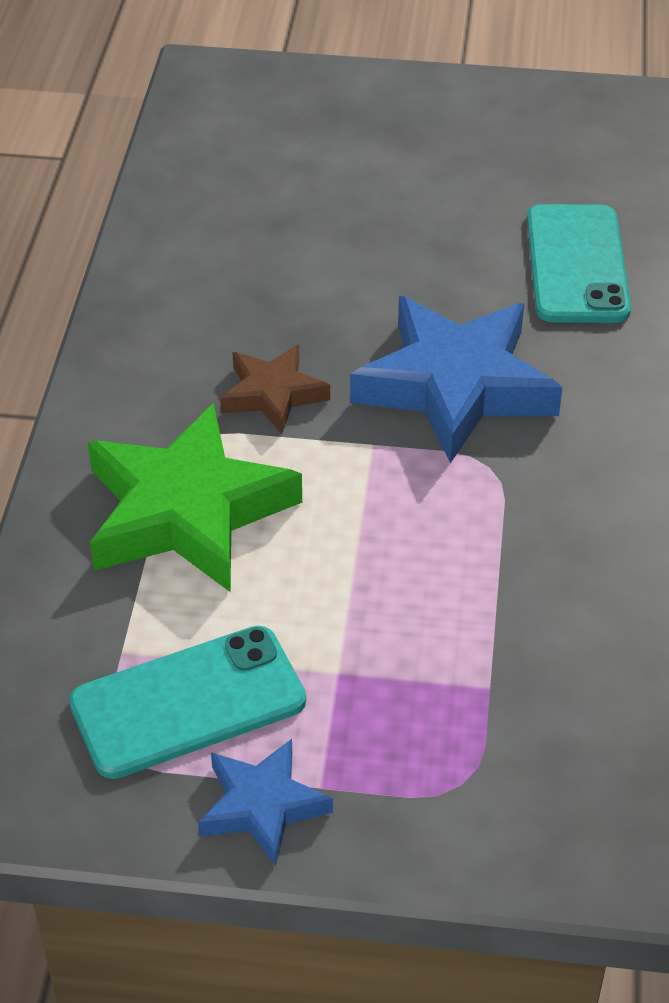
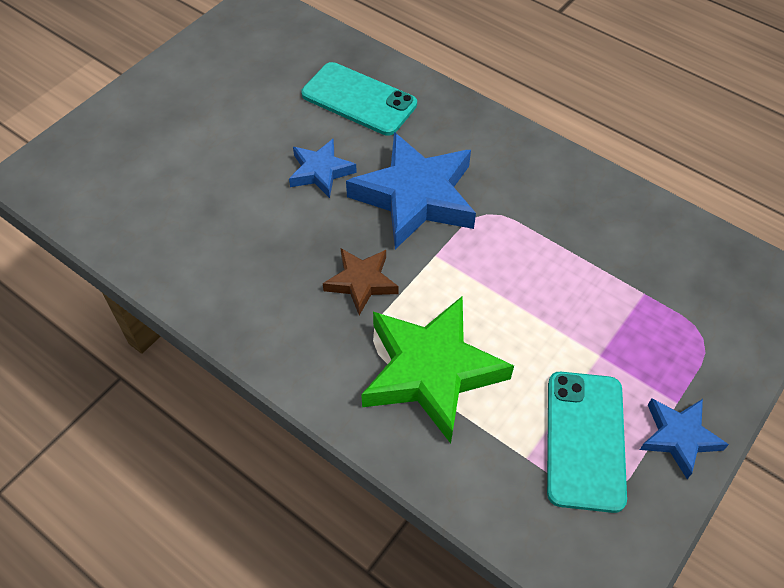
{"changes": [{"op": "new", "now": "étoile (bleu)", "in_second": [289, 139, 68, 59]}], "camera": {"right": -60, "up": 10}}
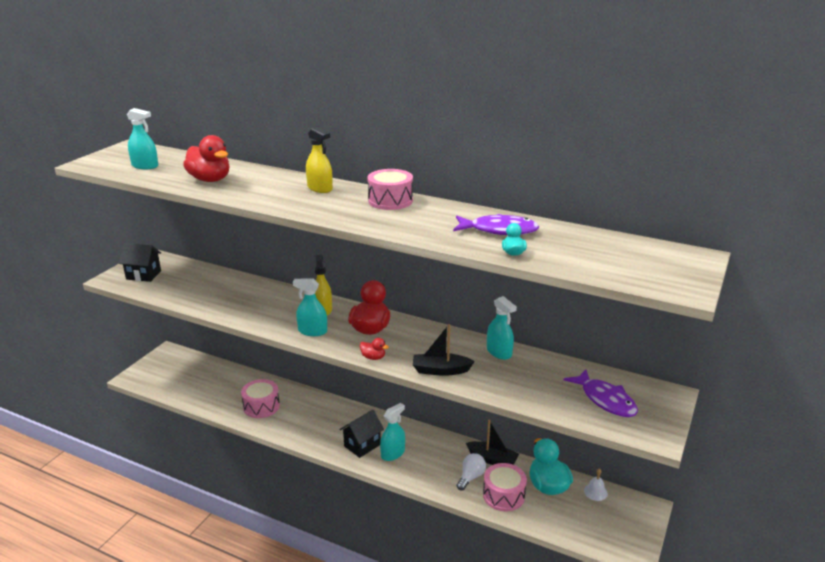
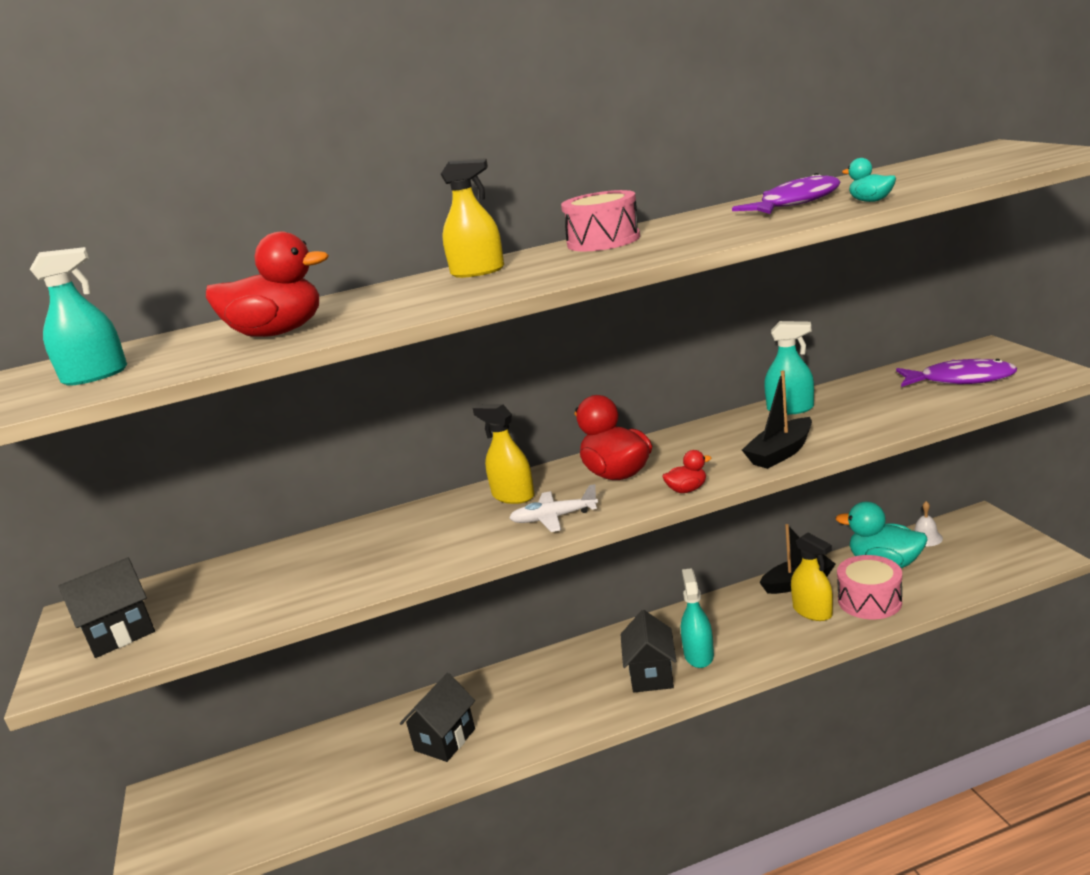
{"changes": [{"op": "swapped", "was": "tambour (rose)", "now": "maison (noir)", "in_first": [241, 379, 39, 39], "in_second": [400, 673, 75, 89]}, {"op": "swapped", "was": "vaporisateur (turquoise)", "now": "avion (blanc)", "in_first": [293, 278, 34, 58], "in_second": [509, 484, 89, 48]}, {"op": "swapped", "was": "ampoule (blanc)", "now": "vaporisateur (jaune)", "in_first": [457, 453, 29, 37], "in_second": [791, 533, 42, 88]}], "camera": {"right": -40, "up": -5}}
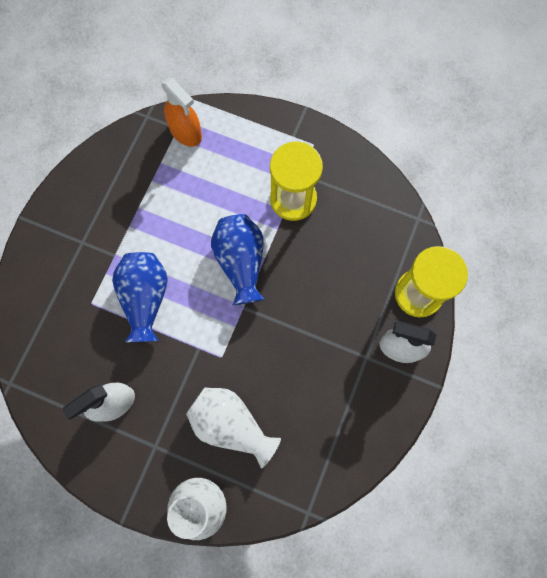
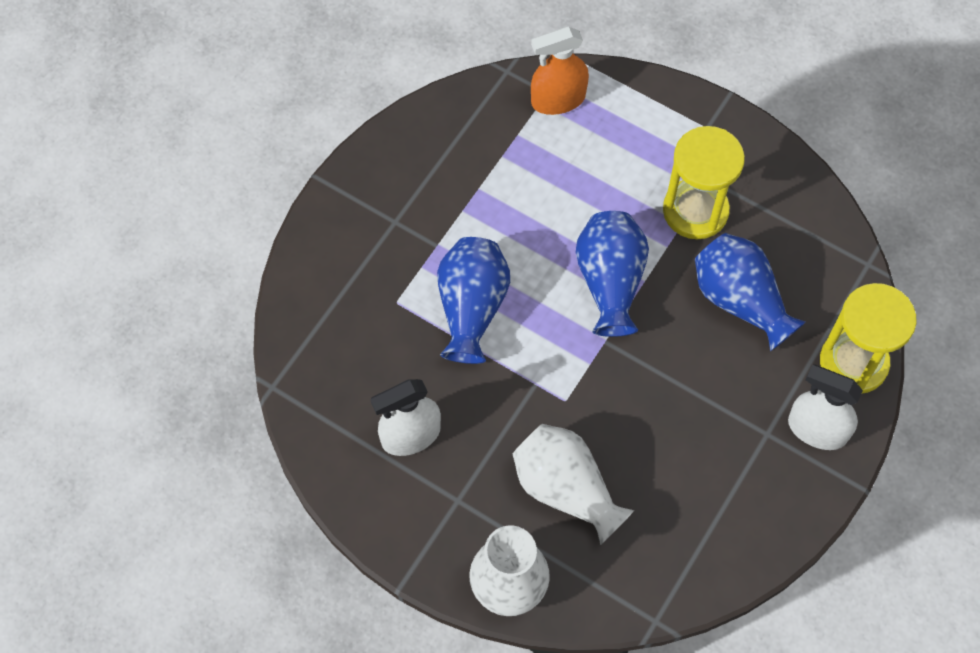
{"changes": [{"op": "rotated", "was": "vaporisateur (orange)", "in_first": [161, 78, 41, 69], "in_second": [531, 27, 58, 88], "clockwise": 105}, {"op": "new", "now": "vase (bleu)", "in_second": [695, 233, 111, 118]}], "camera": {"right": 10, "up": -10}}
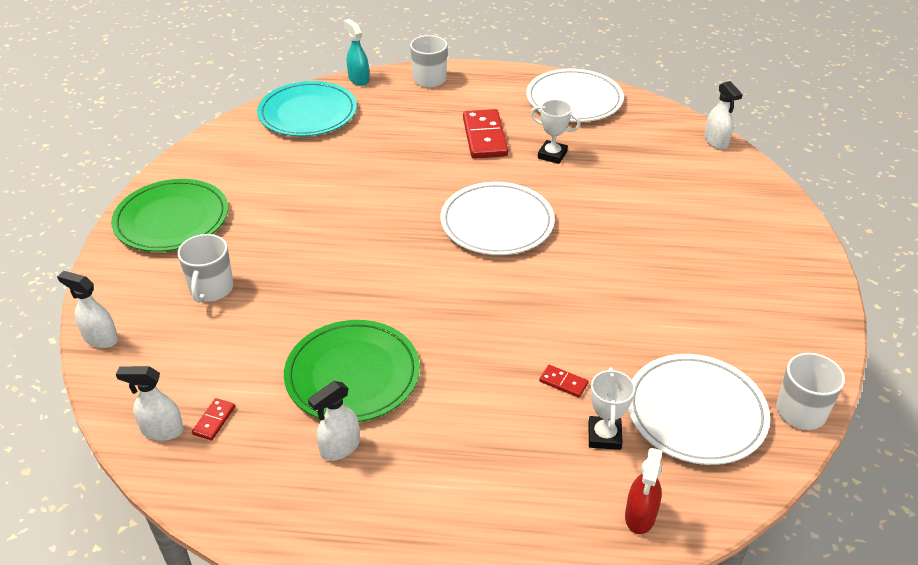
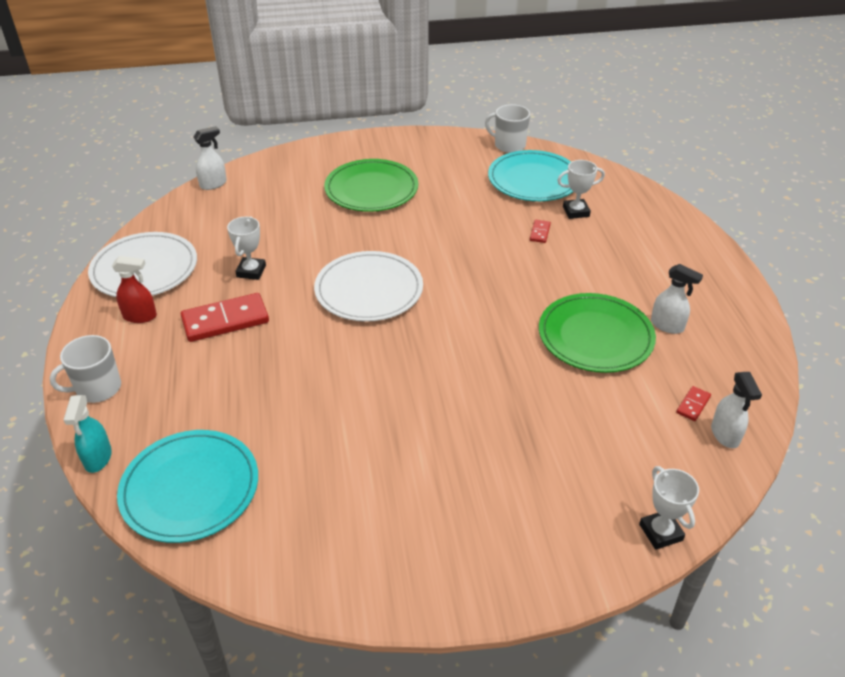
{"changes": [{"op": "swapped", "was": "vaporisateur (blanc)", "now": "trophée (blanc)", "in_first": [57, 271, 61, 77], "in_second": [639, 466, 60, 84]}, {"op": "shifted", "was": "assiette (vert)", "in_first": [111, 179, 117, 73], "in_second": [324, 159, 94, 53]}, {"op": "gone", "was": "tasse (blanc)", "in_first": [178, 234, 56, 69]}, {"op": "rotated", "was": "domino (rouge)", "in_first": [192, 398, 43, 42], "in_second": [676, 386, 35, 35], "clockwise": -60}, {"op": "rotated", "was": "vaporisateur (turquoise)", "in_first": [344, 19, 25, 67], "in_second": [63, 395, 49, 78], "clockwise": -45}, {"op": "shifted", "was": "vaporisateur (rouge)", "in_first": [625, 448, 37, 86], "in_second": [112, 256, 45, 67]}, {"op": "repainted", "was": "assiette (blanc)", "now": "assiette (turquoise)", "in_first": [628, 354, 142, 111], "in_second": [488, 150, 85, 51]}], "camera": {"right": -105, "up": 0}}
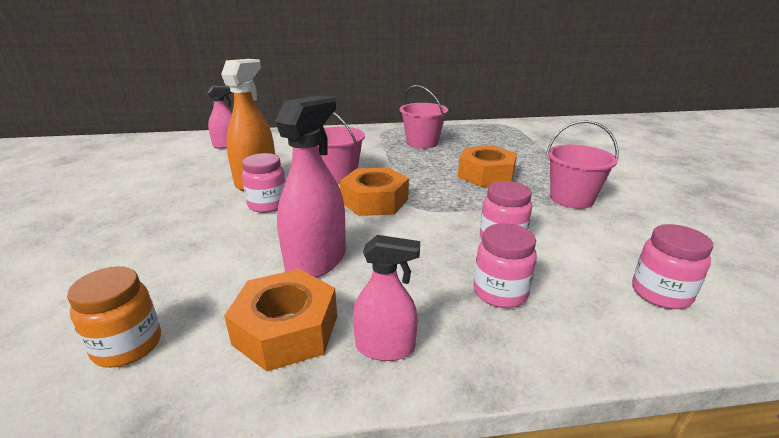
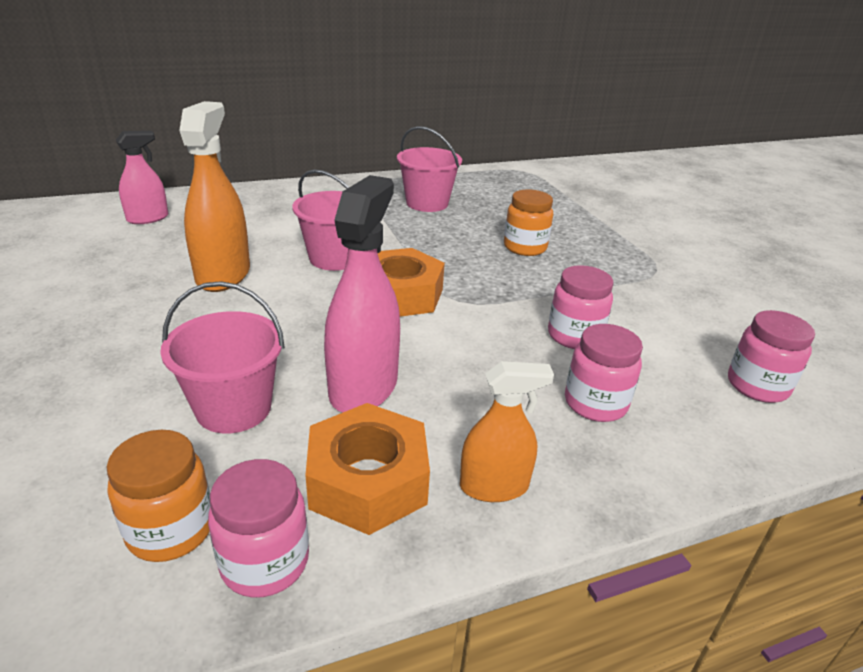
{"changes": [{"op": "shifted", "was": "bocal (rose)", "in_first": [242, 153, 44, 60], "in_second": [208, 459, 101, 139]}, {"op": "repainted", "was": "vaporisateur (rose)", "now": "vaporisateur (orange)", "in_first": [353, 235, 67, 126], "in_second": [460, 361, 94, 141]}, {"op": "swapped", "was": "écrou (orange)", "now": "bocal (orange)", "in_first": [458, 145, 59, 42], "in_second": [504, 189, 49, 67]}, {"op": "shifted", "was": "seau (rose)", "in_first": [546, 120, 73, 89], "in_second": [160, 281, 125, 153]}], "camera": {"right": -15, "up": 5}}
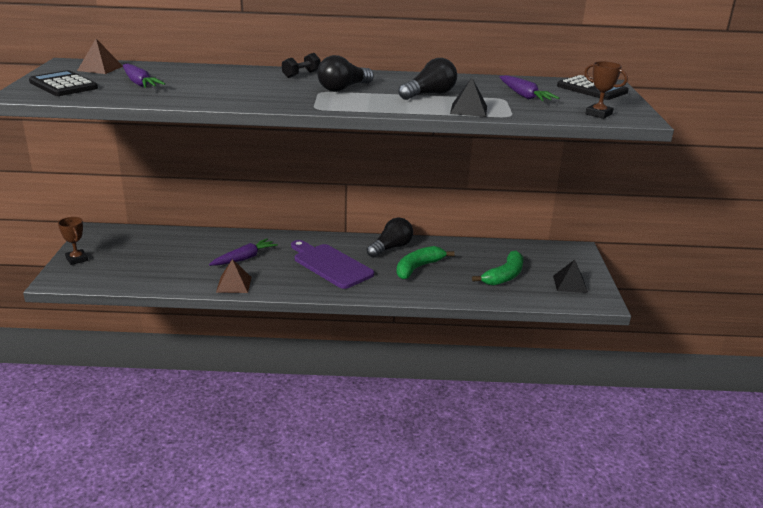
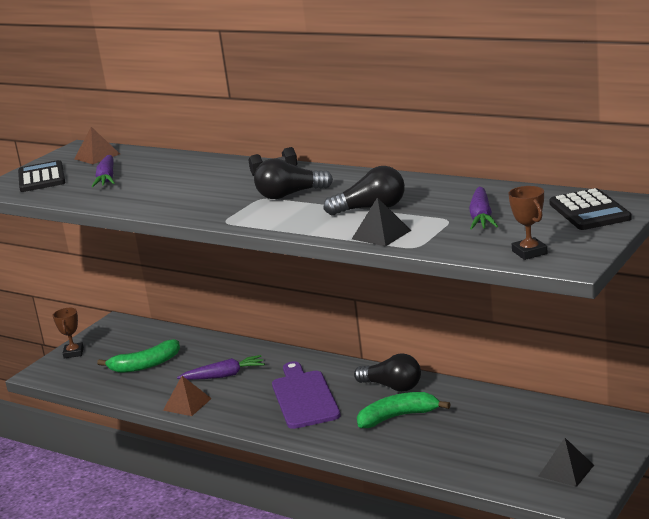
{"changes": [{"op": "rotated", "was": "ampoule (noir)", "in_first": [367, 218, 46, 40], "in_second": [354, 354, 67, 38], "clockwise": 45}, {"op": "shifted", "was": "banane (vert)", "in_first": [472, 250, 52, 36], "in_second": [97, 339, 83, 34]}], "camera": {"right": 35, "up": -5}}
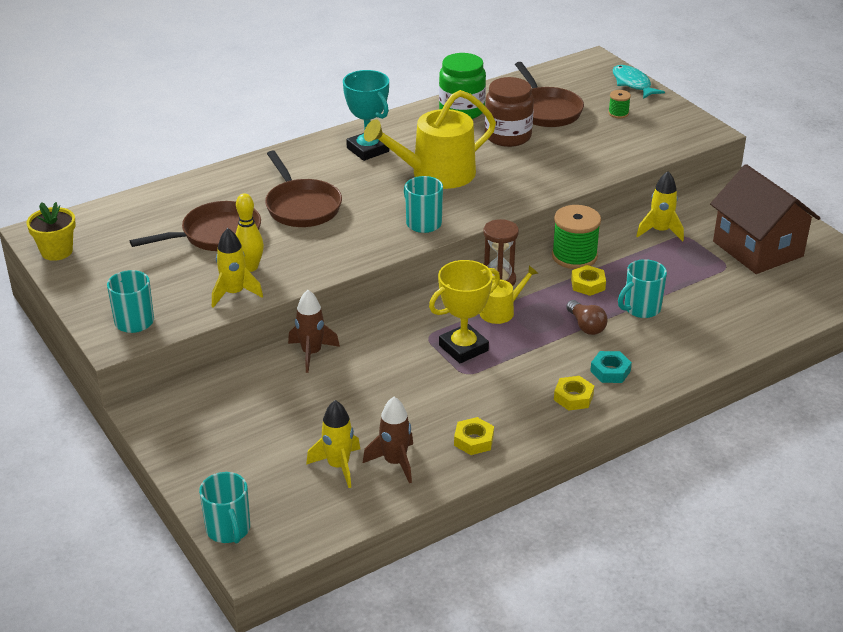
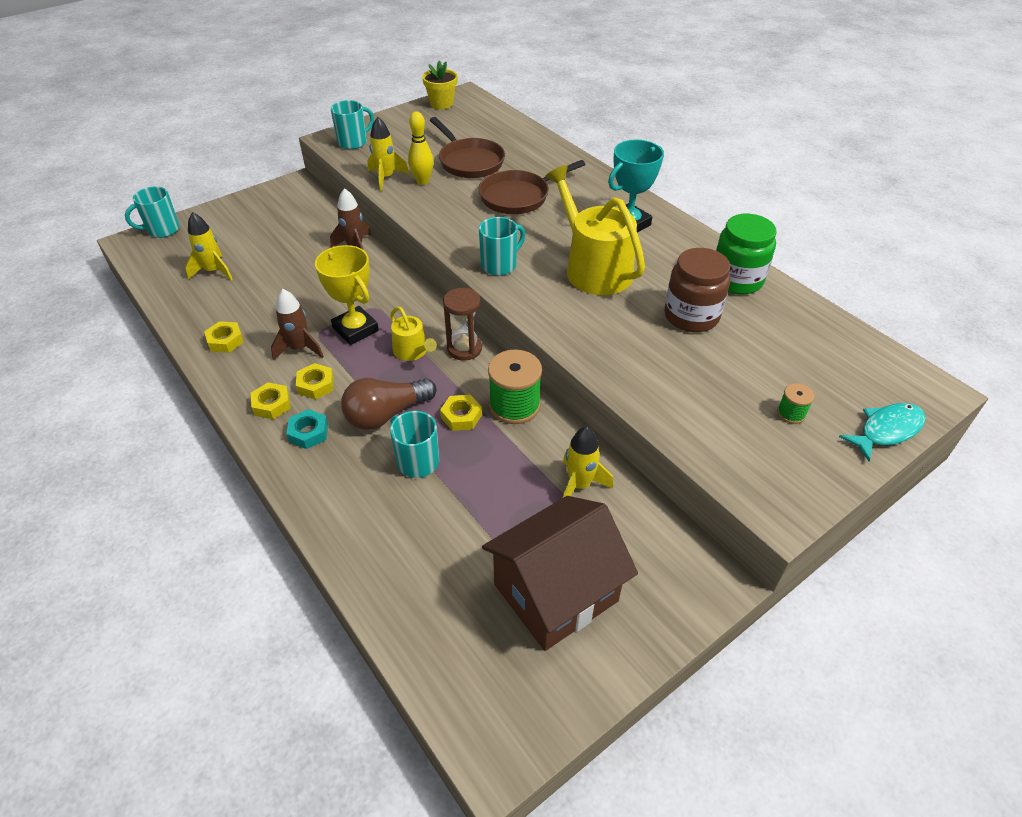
{"changes": [{"op": "shifted", "was": "fusée (marron)", "in_first": [363, 397, 50, 86], "in_second": [271, 289, 53, 72]}, {"op": "gone", "was": "poêle (marron)", "in_first": [515, 62, 69, 65]}, {"op": "scaled", "was": "ampoule (marron)", "in_first": [566, 300, 42, 35], "in_second": [341, 378, 96, 52], "ratio": 1.6}, {"op": "new", "now": "écrou (jaune)", "in_second": [296, 363, 38, 37]}], "camera": {"right": 85, "up": 10}}
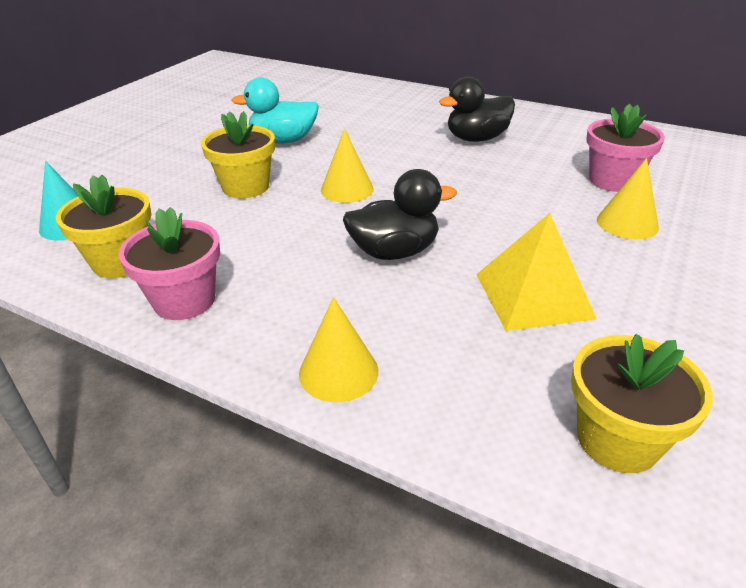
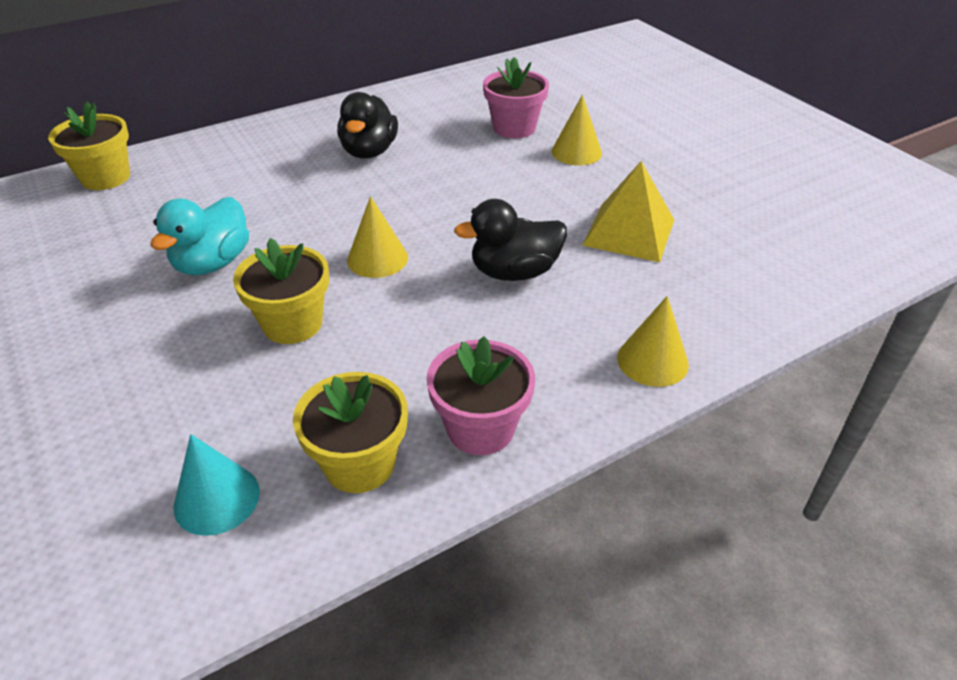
{"changes": [{"op": "rotated", "was": "canard (noir)", "in_first": [343, 169, 114, 91], "in_second": [454, 199, 113, 82], "clockwise": -120}, {"op": "shifted", "was": "pot de fleurs (jaune)", "in_first": [571, 334, 142, 139], "in_second": [48, 101, 82, 89]}], "camera": {"right": -60, "up": 5}}
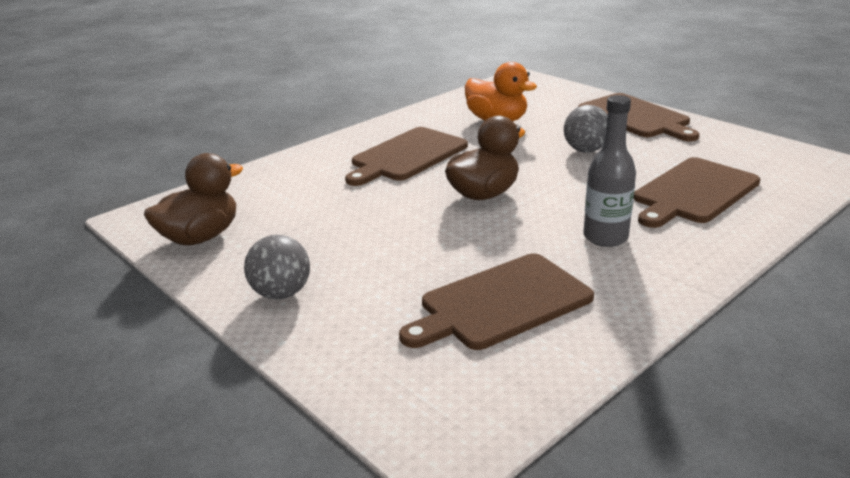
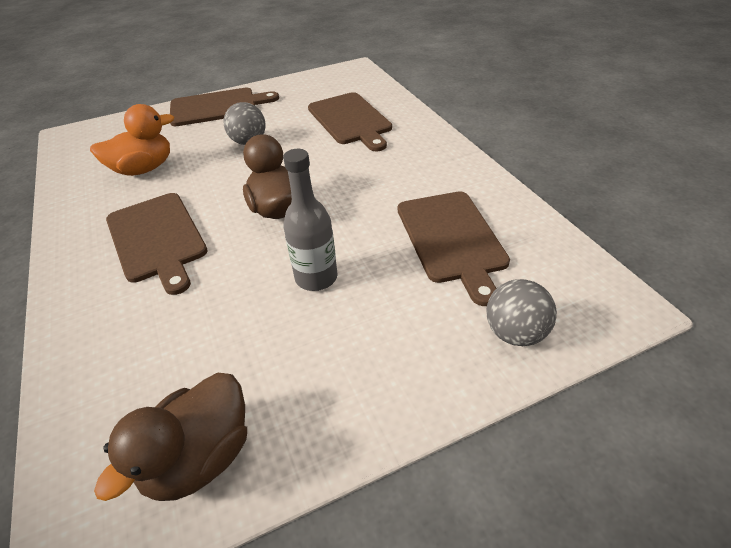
{"changes": [{"op": "rotated", "was": "canard (marron)", "in_first": [144, 153, 99, 93], "in_second": [94, 373, 153, 128], "clockwise": -120}, {"op": "shifted", "was": "balle (gris)", "in_first": [244, 235, 66, 65], "in_second": [486, 279, 71, 67]}, {"op": "shifted", "was": "bouteille (gris)", "in_first": [583, 95, 53, 152], "in_second": [283, 149, 54, 142]}], "camera": {"right": -70, "up": 15}}
